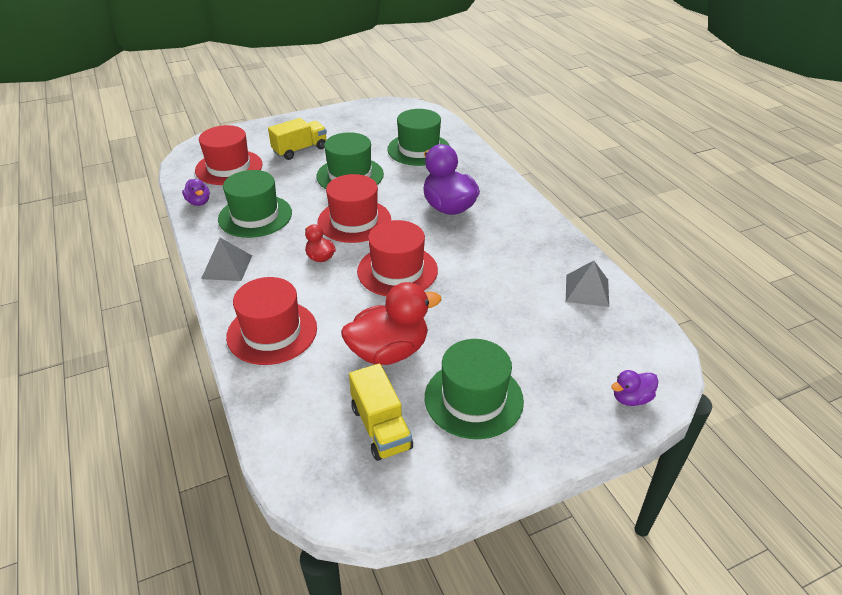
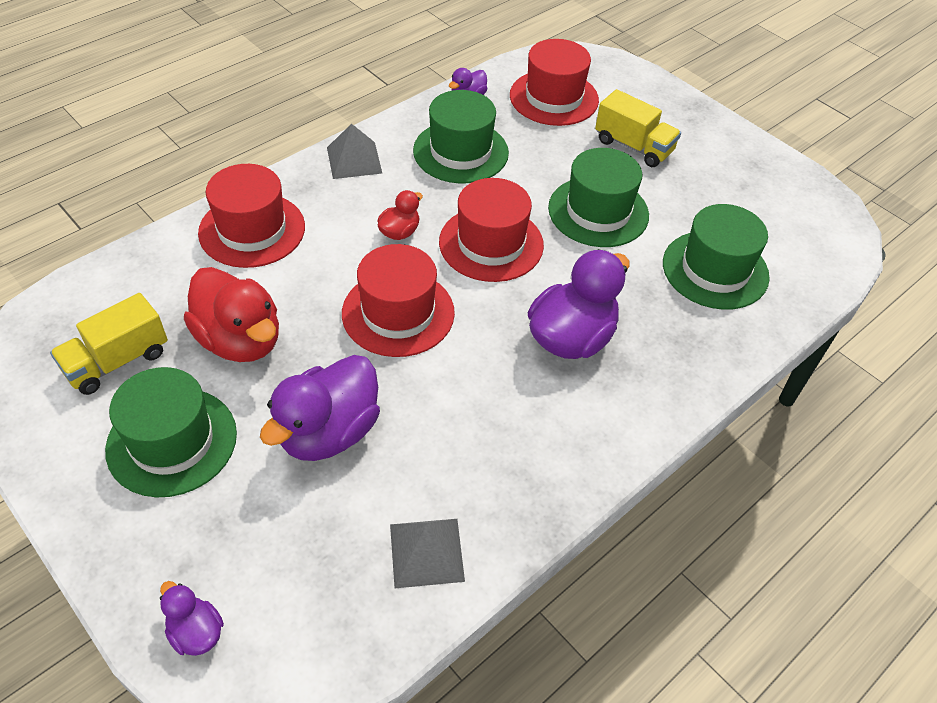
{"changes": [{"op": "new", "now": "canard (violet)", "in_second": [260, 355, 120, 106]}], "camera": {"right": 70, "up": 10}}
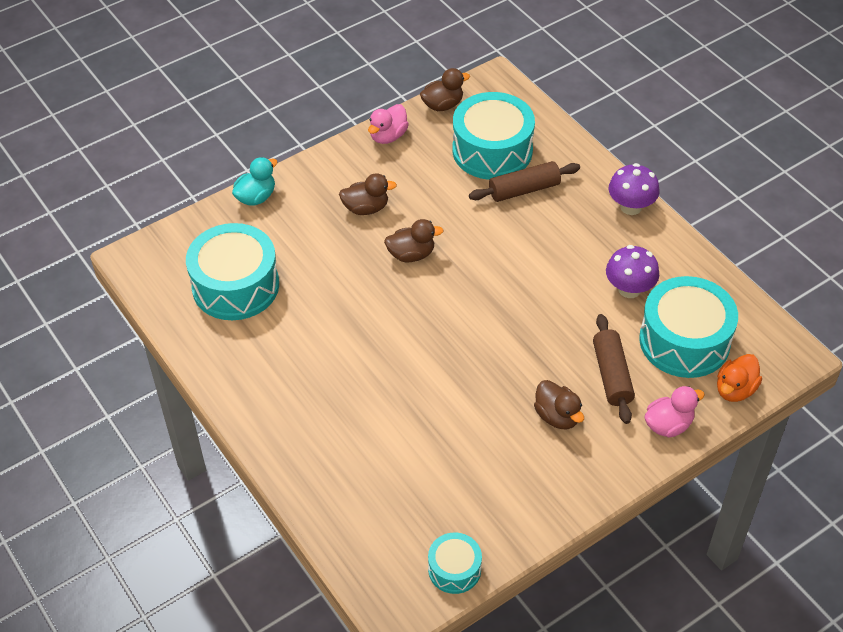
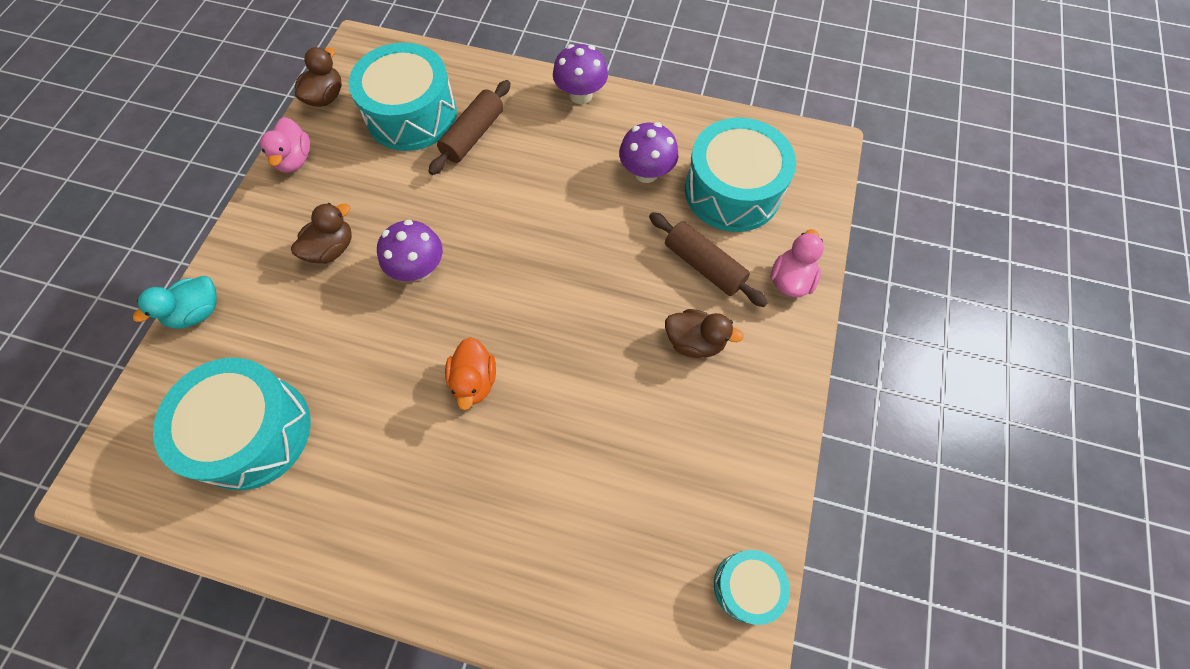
{"changes": [{"op": "rotated", "was": "canard (turquoise)", "in_first": [232, 157, 46, 49], "in_second": [133, 276, 84, 53], "clockwise": -135}, {"op": "swapped", "was": "canard (marron)", "now": "champignon (violet)", "in_first": [384, 219, 60, 43], "in_second": [377, 220, 66, 61]}, {"op": "shifted", "was": "canard (orange)", "in_first": [717, 354, 45, 48], "in_second": [445, 337, 51, 73]}], "camera": {"right": -40, "up": 15}}
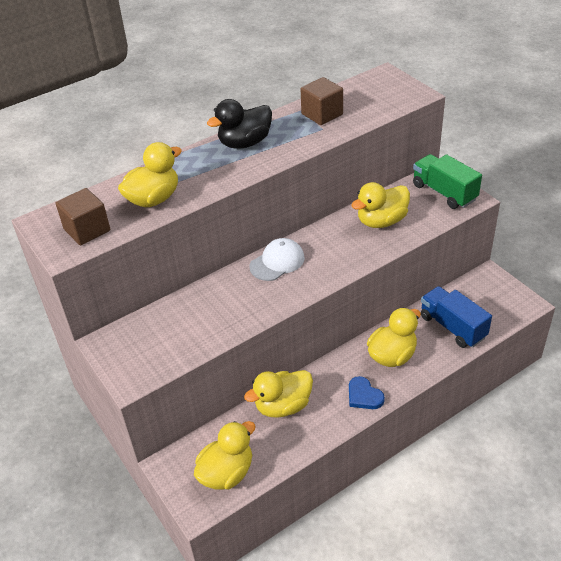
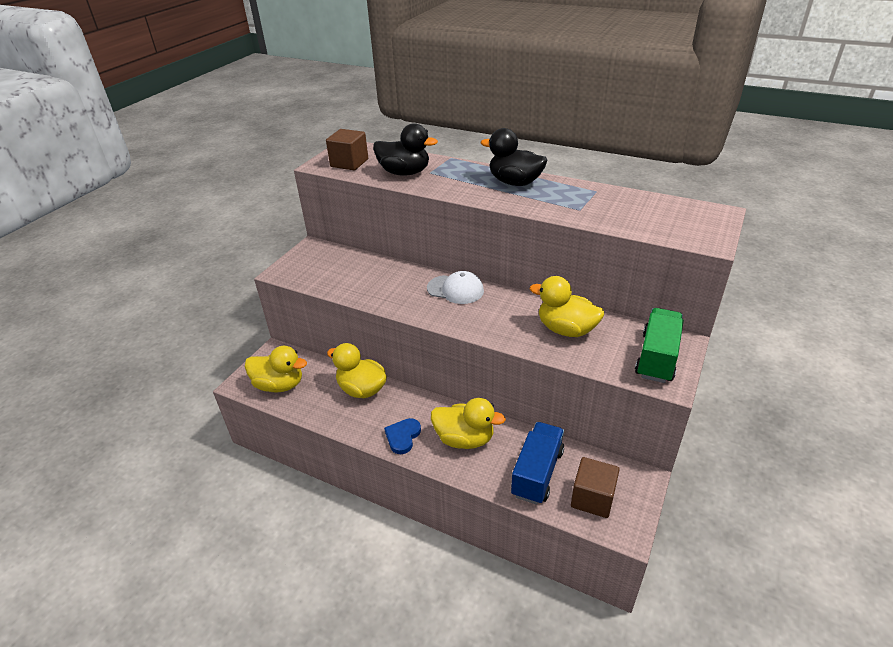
{"changes": [{"op": "repainted", "was": "canard (jaune)", "now": "canard (noir)", "in_first": [118, 142, 64, 65], "in_second": [373, 123, 65, 53]}, {"op": "shifted", "was": "cube (marron)", "in_first": [301, 77, 42, 48], "in_second": [571, 457, 49, 61]}], "camera": {"right": 60, "up": -5}}
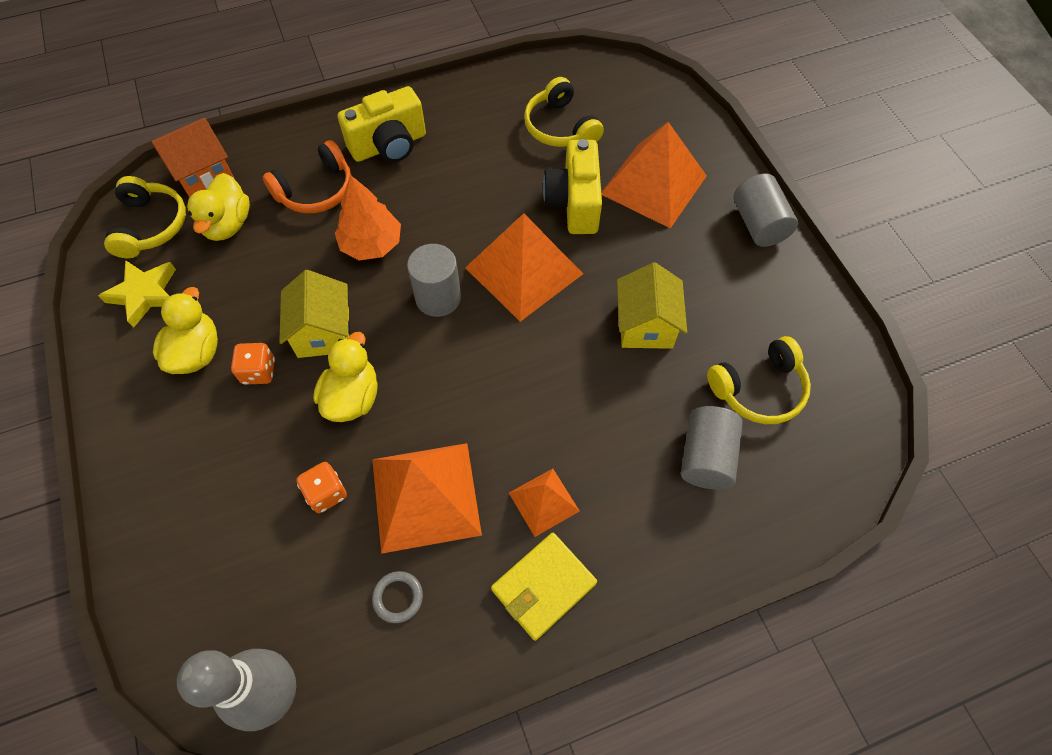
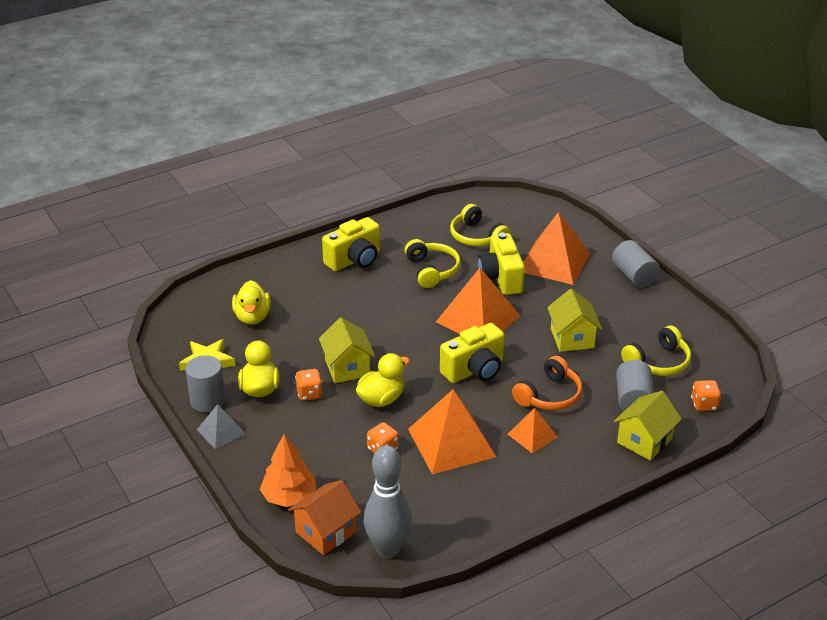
{"changes": [{"op": "shifted", "was": "casque audio (jaune)", "in_first": [104, 176, 82, 82], "in_second": [405, 239, 56, 49]}, {"op": "shifted", "was": "maison (orange)", "in_first": [151, 118, 83, 80], "in_second": [288, 480, 73, 75]}, {"op": "shifted", "was": "casque audio (orange)", "in_first": [263, 140, 88, 73], "in_second": [512, 356, 70, 55]}, {"op": "rotated", "was": "canard (jaune)", "in_first": [313, 332, 65, 90], "in_second": [356, 353, 54, 54], "clockwise": 45}, {"op": "shifted", "was": "arbre (orange)", "in_first": [335, 175, 66, 85], "in_second": [260, 434, 57, 73]}, {"op": "gone", "was": "anneau (gris)", "in_first": [372, 571, 51, 52]}, {"op": "shifted", "was": "cylindre (gris)", "in_first": [407, 244, 54, 73], "in_second": [185, 355, 41, 57]}, {"op": "gone", "was": "portefeuille (jaune)", "in_first": [491, 533, 106, 108]}, {"op": "new", "now": "pyramide (gris)", "in_second": [197, 404, 49, 45]}, {"op": "new", "now": "appareil photo (jaune)", "in_second": [440, 323, 65, 60]}, {"op": "new", "now": "maison (jaune)", "in_second": [614, 391, 68, 70]}, {"op": "new", "now": "dé (orange)", "in_second": [691, 380, 30, 31]}], "camera": {"right": -10, "up": -25}}
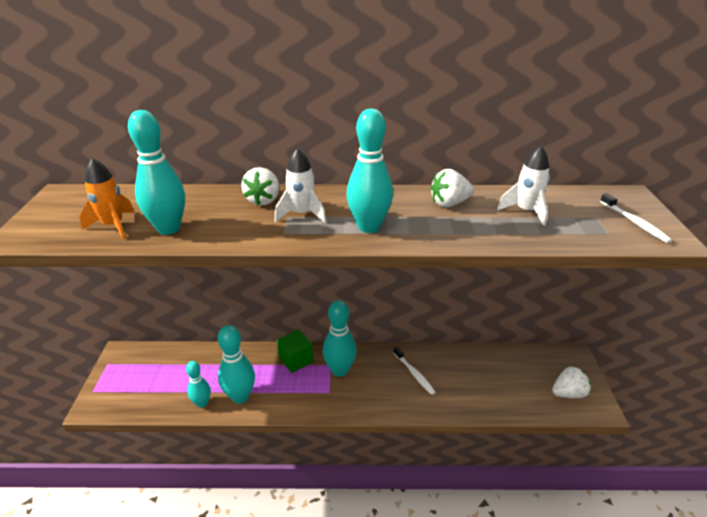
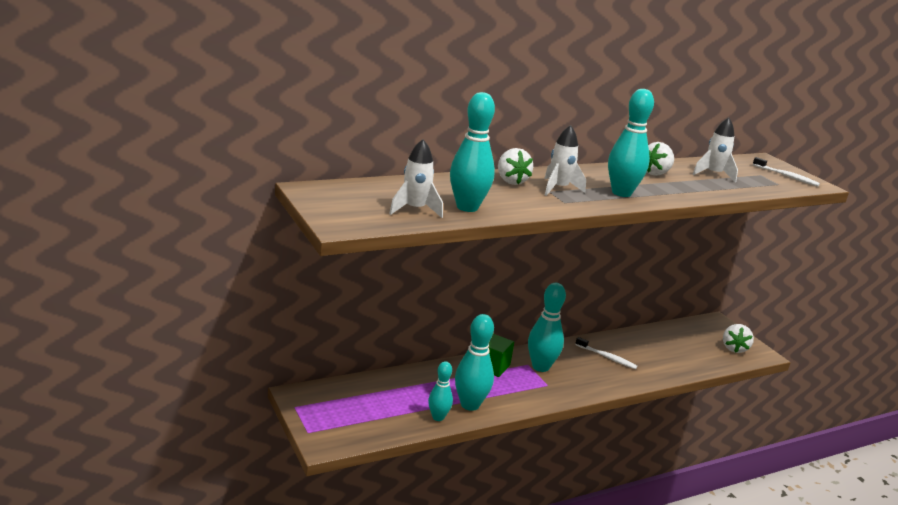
{"changes": [{"op": "repainted", "was": "fusée (orange)", "now": "fusée (blanc)", "in_first": [79, 158, 56, 81], "in_second": [389, 139, 54, 79]}, {"op": "rotated", "was": "fraise (blanc)", "in_first": [552, 366, 39, 32], "in_second": [723, 324, 31, 29], "clockwise": 150}], "camera": {"right": -30, "up": -10}}
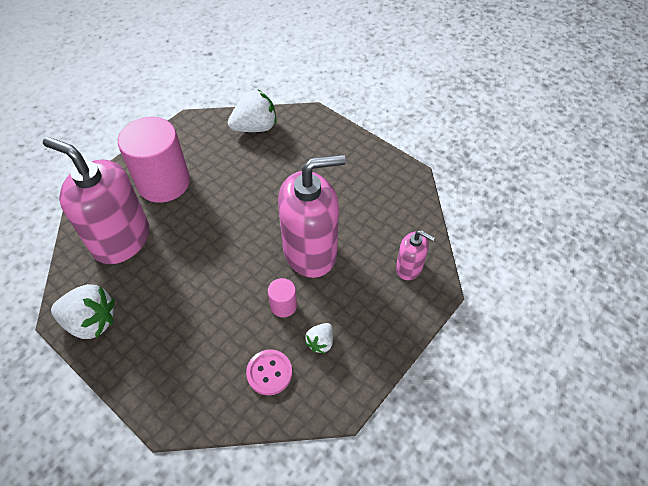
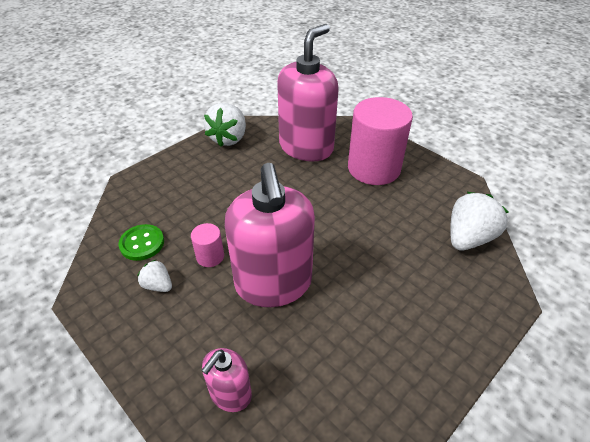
{"changes": [{"op": "rotated", "was": "fraise (blanc)", "in_first": [228, 90, 48, 42], "in_second": [450, 192, 59, 58], "clockwise": -120}, {"op": "repainted", "was": "bouton (rose)", "now": "bouton (vert)", "in_first": [246, 349, 46, 46], "in_second": [119, 224, 45, 37]}], "camera": {"right": 95, "up": -10}}
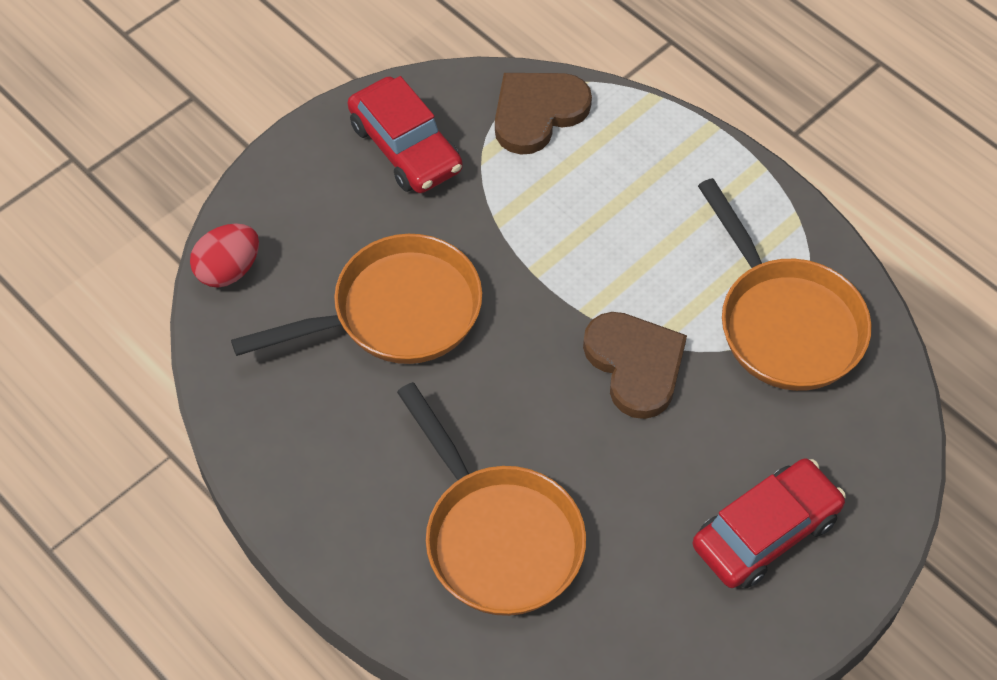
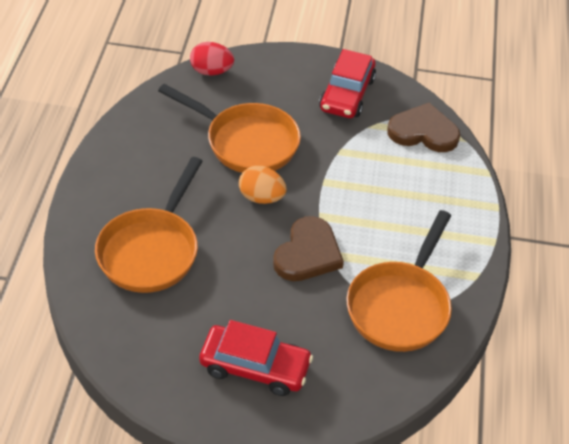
{"changes": [{"op": "new", "now": "œuf (orange)", "in_second": [239, 166, 48, 38]}], "camera": {"right": 50, "up": -10}}
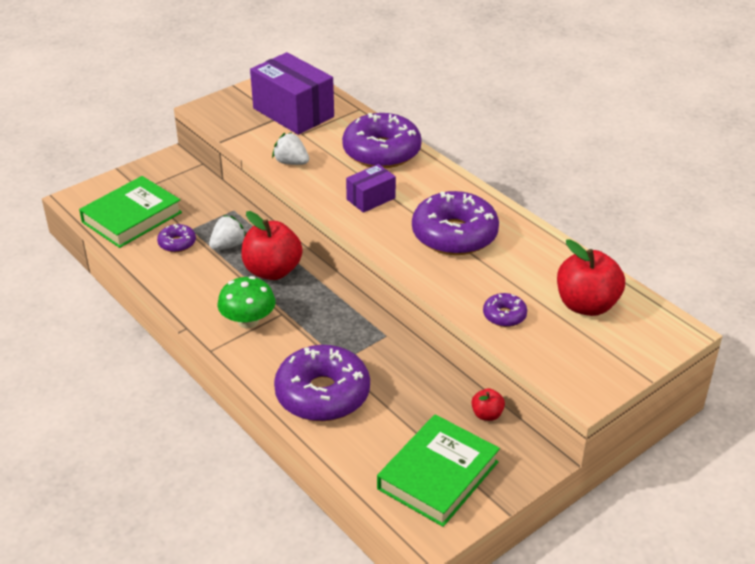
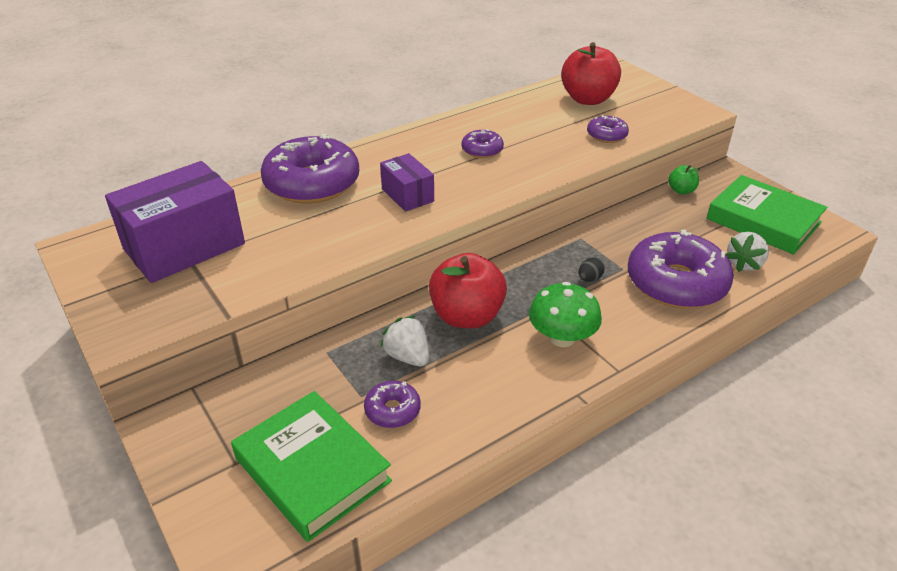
{"changes": [{"op": "shifted", "was": "fraise (blanc)", "in_first": [272, 132, 37, 33], "in_second": [725, 232, 44, 40]}, {"op": "scaled", "was": "beignet (violet)", "in_first": [412, 191, 87, 64], "in_second": [462, 129, 42, 29], "ratio": 0.47}, {"op": "repainted", "was": "pomme (rouge)", "now": "pomme (vert)", "in_first": [471, 388, 34, 33], "in_second": [668, 165, 32, 29]}, {"op": "new", "now": "œuf (noir)", "in_second": [579, 258, 26, 24]}], "camera": {"right": -85, "up": 0}}
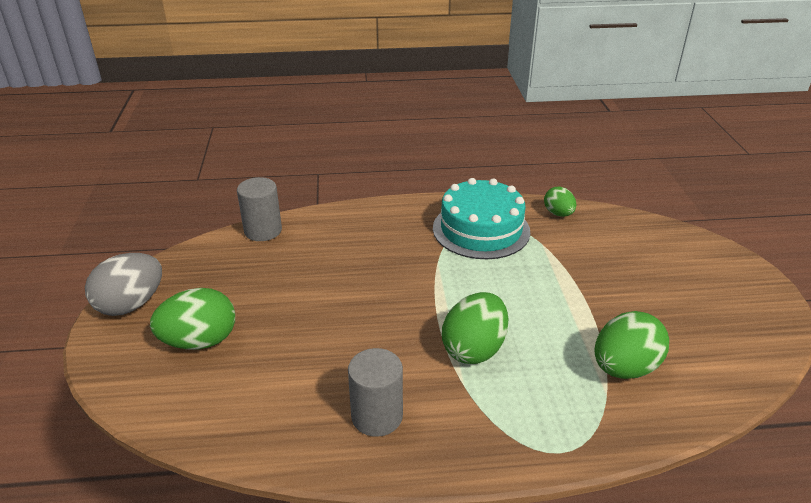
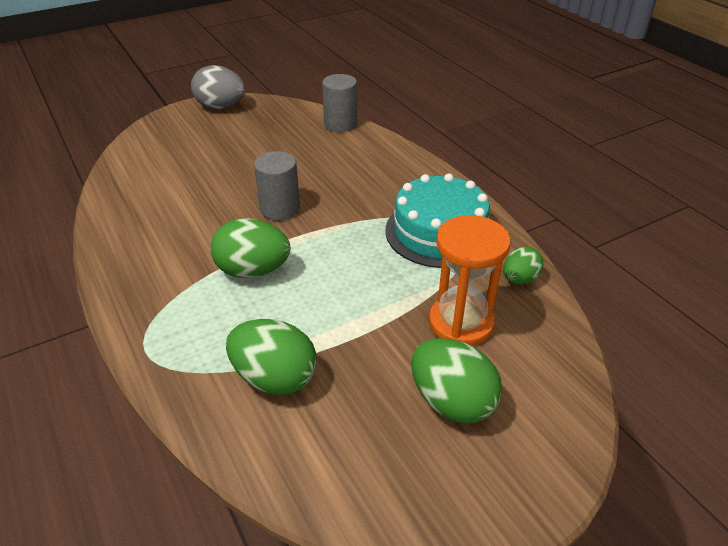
{"changes": [{"op": "shifted", "was": "œuf (vert)", "in_first": [150, 288, 85, 61], "in_second": [411, 338, 91, 86]}, {"op": "shifted", "was": "cylindre (gris)", "in_first": [348, 348, 55, 89], "in_second": [254, 151, 46, 69]}, {"op": "new", "now": "sablier (orange)", "in_second": [429, 215, 82, 131]}], "camera": {"right": 65, "up": 5}}
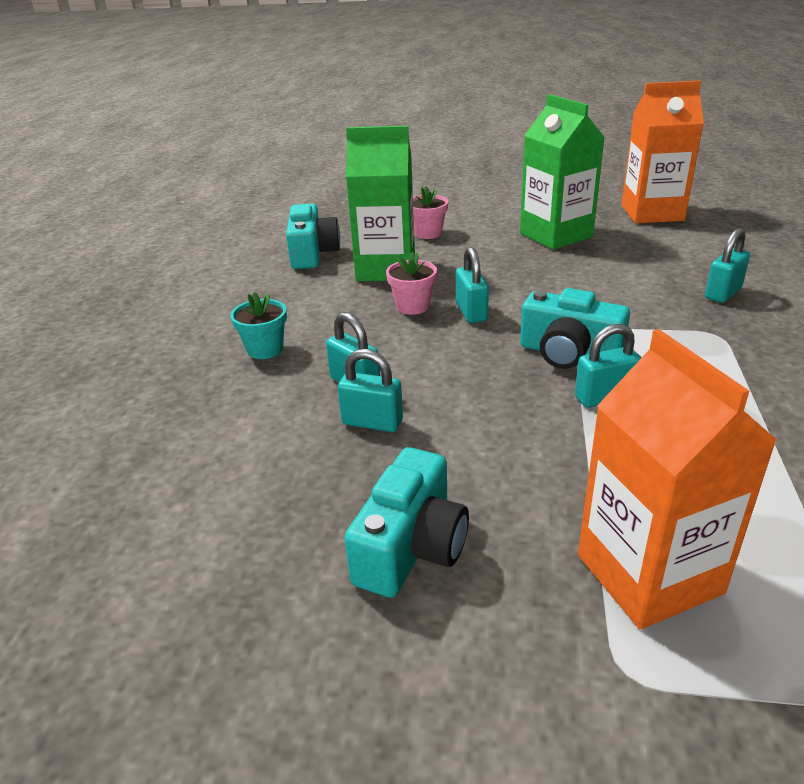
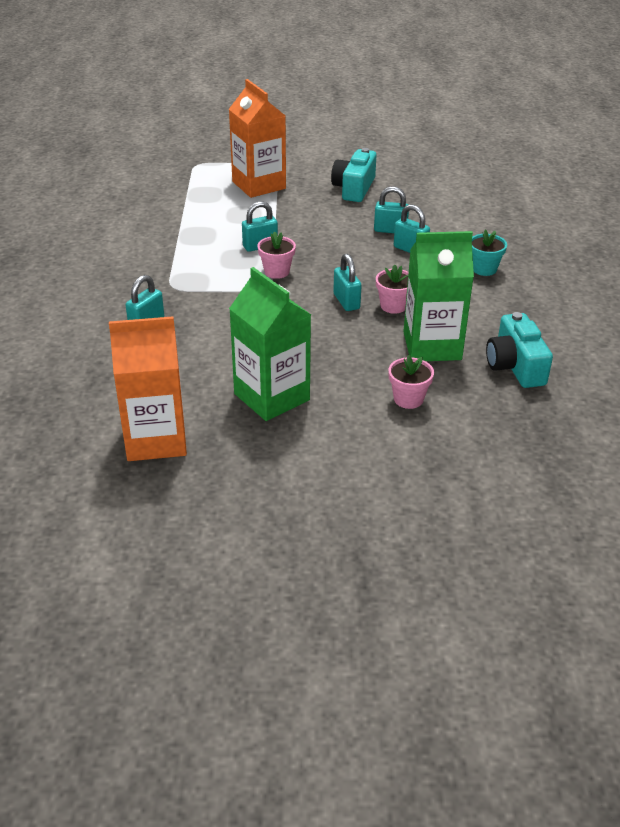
{"changes": [{"op": "swapped", "was": "appareil photo (turquoise)", "now": "pot de fleurs (rose)", "in_first": [520, 288, 110, 81], "in_second": [258, 231, 38, 48]}], "camera": {"right": 170, "up": 5}}
